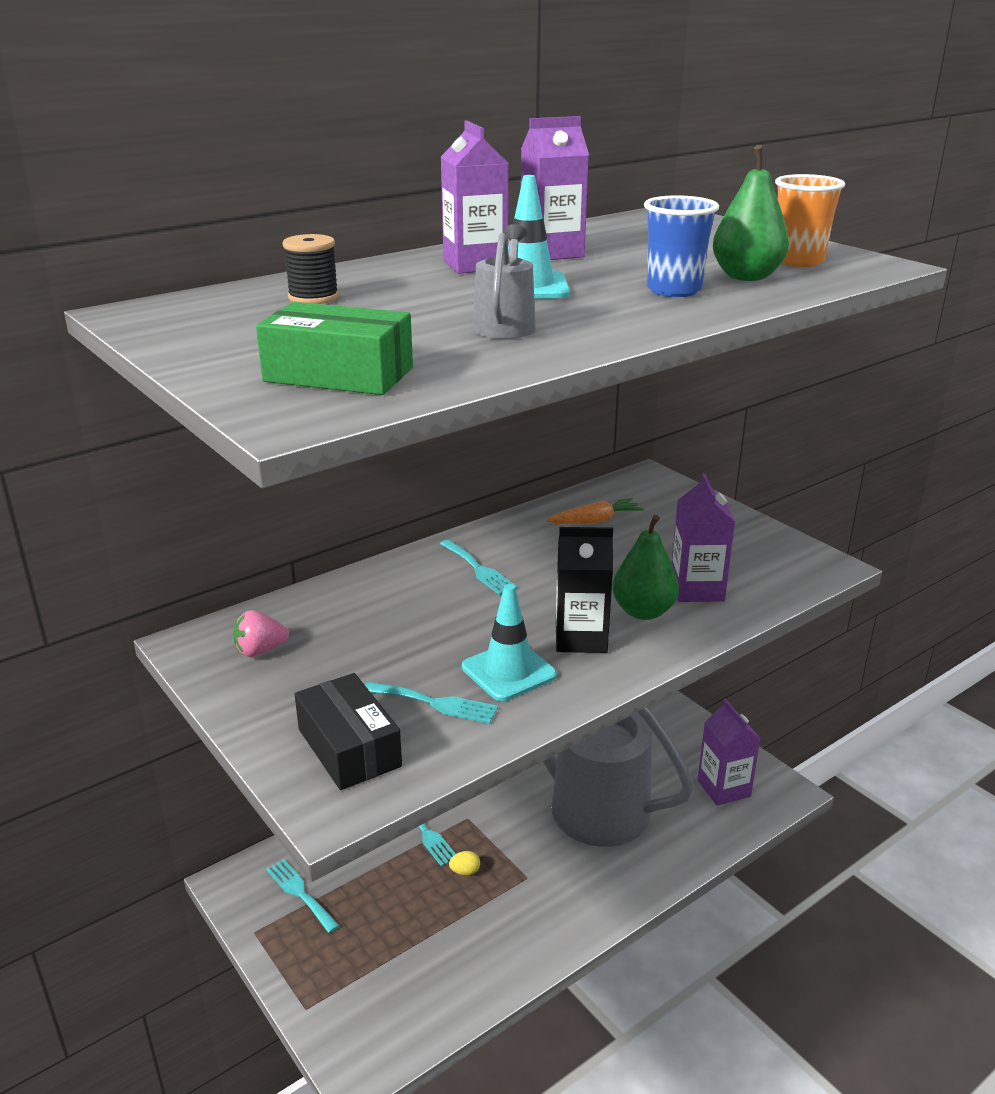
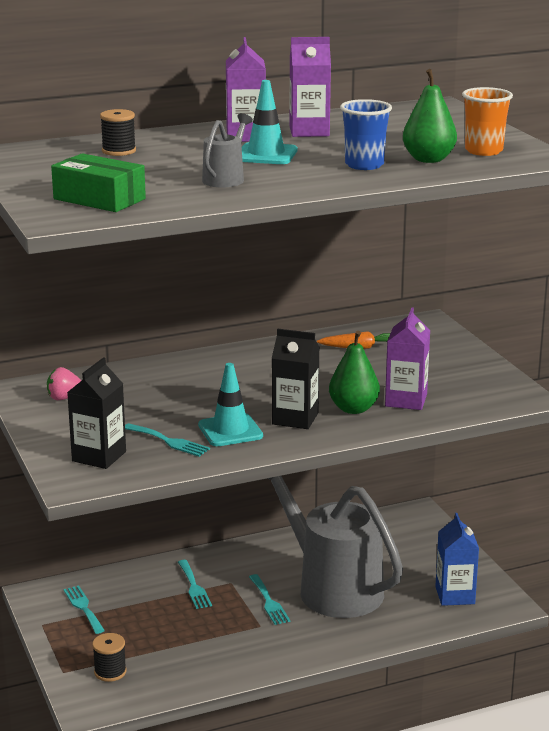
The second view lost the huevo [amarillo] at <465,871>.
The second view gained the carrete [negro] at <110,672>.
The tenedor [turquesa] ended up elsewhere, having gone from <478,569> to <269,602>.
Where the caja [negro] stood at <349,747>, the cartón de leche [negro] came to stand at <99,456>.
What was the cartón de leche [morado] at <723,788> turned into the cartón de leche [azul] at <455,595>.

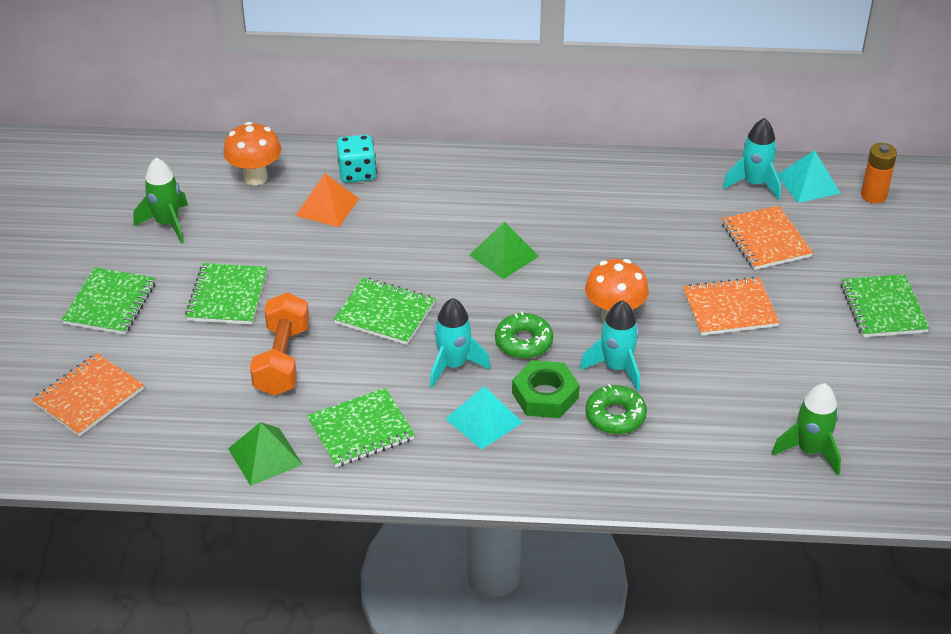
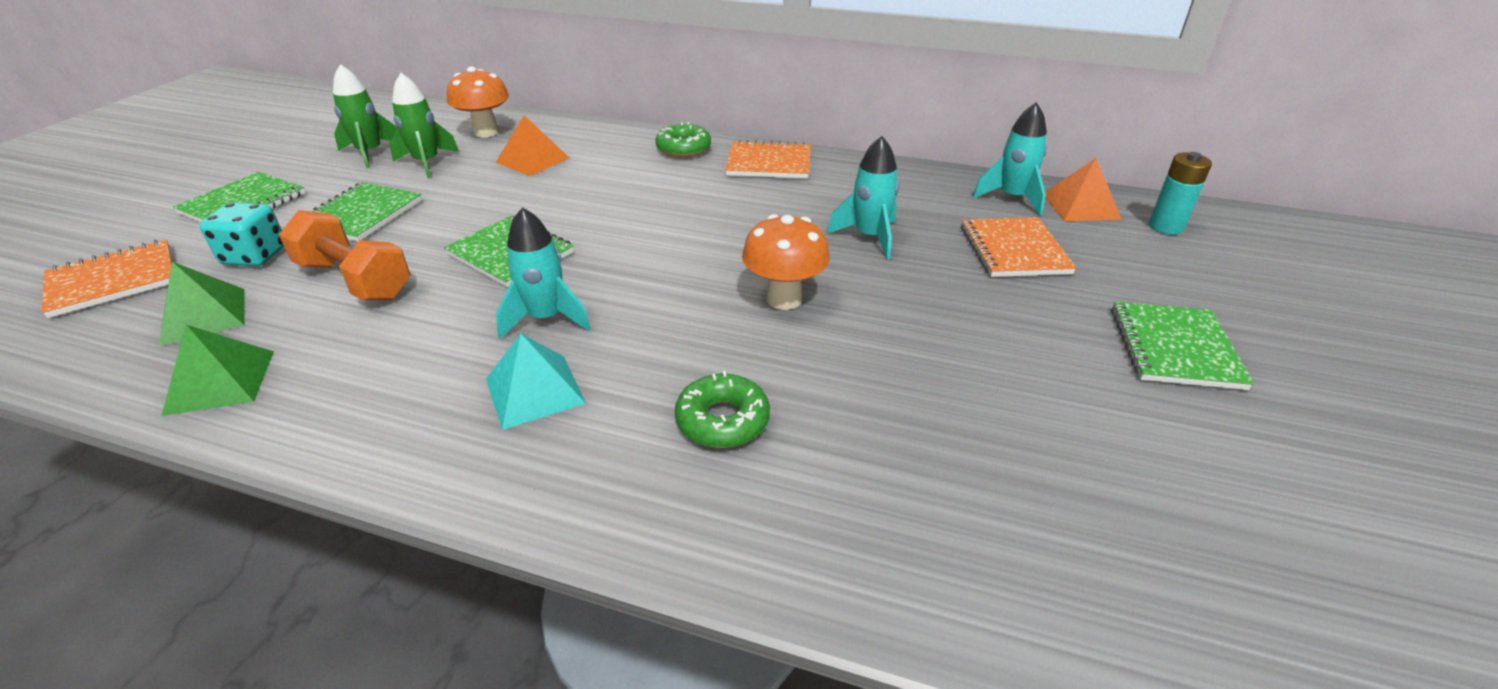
The second view lost the cuaderno [verde] at <361,430>.
The second view lost the tuerca [verde] at <545,395>.
The dado [turquesa] ended up elsewhere, having gone from <357,173> to <255,256>.
The pirámide [verde] ended up elsewhere, having gone from <503,255> to <203,316>.
The rosquilla [verde] ended up elsewhere, having gone from <523,342> to <683,148>.
The cohete [turquesa] ended up elsewhere, having gone from <616,367> to <869,237>.
The cuaderno [naranja] ended up elsewhere, having gone from <729,309> to <769,163>.
The cohete [verde] ended up elsewhere, having gone from <810,450> to <427,163>.
What was the pirámide [turquesa] at <808,184> turned into the pirámide [naranja] at <1080,206>.
What was the pila [naranja] at <873,195> turned into the pila [turquesa] at <1166,226>.
The mancuerna [naranja] at <282,360> ended up facing another way, 75 degrees counterclockwise from before.

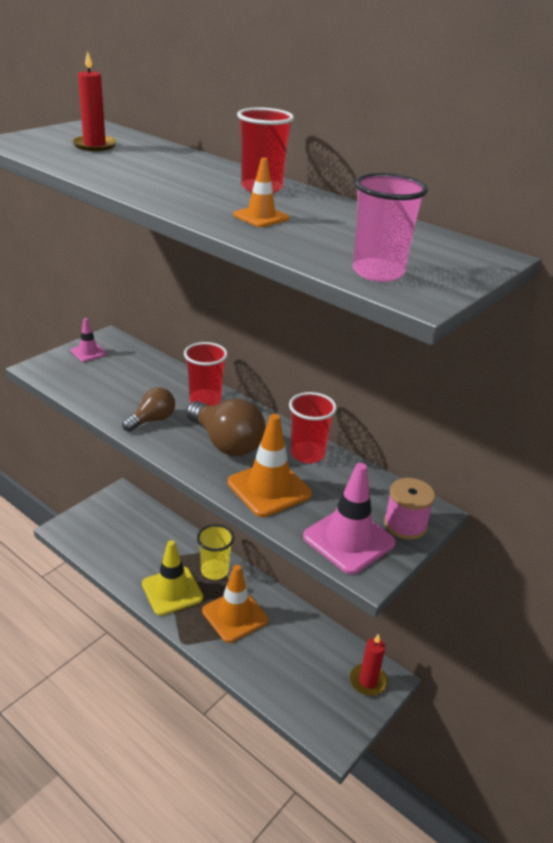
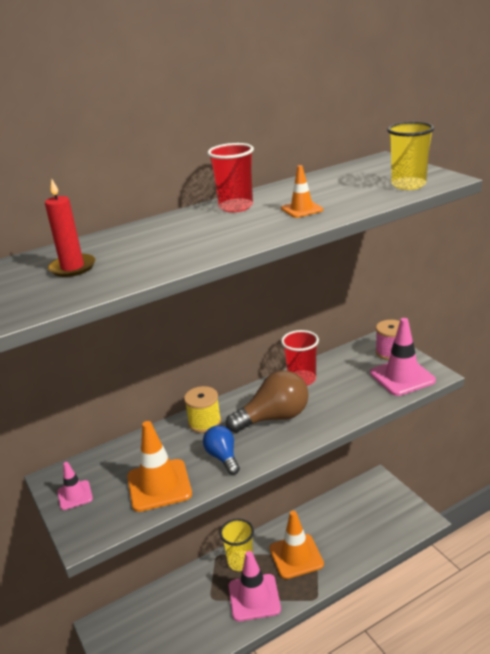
The second view lost the vela [rojo] at <368,681>.
The cono de tráfico [naranja] ended up elsewhere, having gone from <269,488> to <159,485>.
Where the vaso [rojo] stood at <205,400>, the carrete [amarillo] came to stand at <204,422>.
What was the bombilla [marrón] at <152,420> turned into the bombilla [azul] at <223,457>.
What was the cono de tráfico [amarillo] at <172,591> turned into the cono de tráfico [rosa] at <254,597>.
What was the vaso [rosa] at <378,272> turned into the vaso [amarillo] at <408,185>.

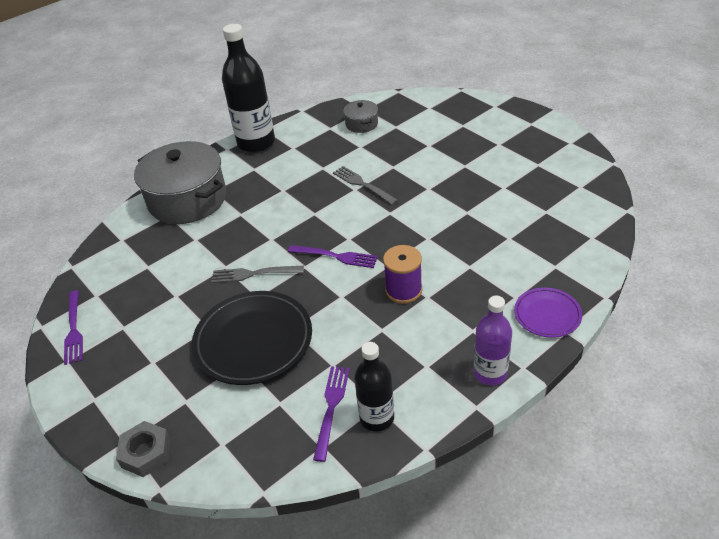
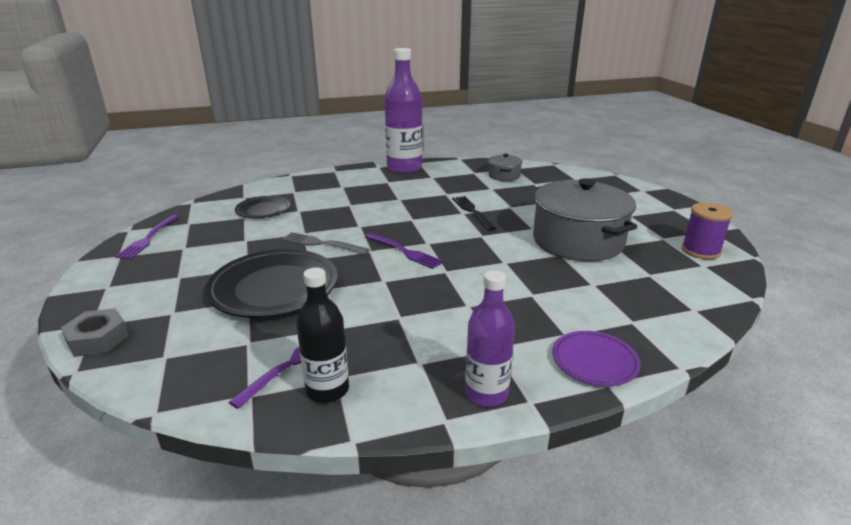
The second view gained the plato [negro] at <263,210>.
The olla [gris] ended up elsewhere, having gone from <187,199> to <577,241>.
The carrete [morado] ended up elsewhere, having gone from <403,290> to <700,251>.
What was the botella [negro] at <256,143> turned into the botella [morado] at <404,168>.
What was the tenedor [gris] at <363,184> turned into the tenedor [negro] at <472,211>.

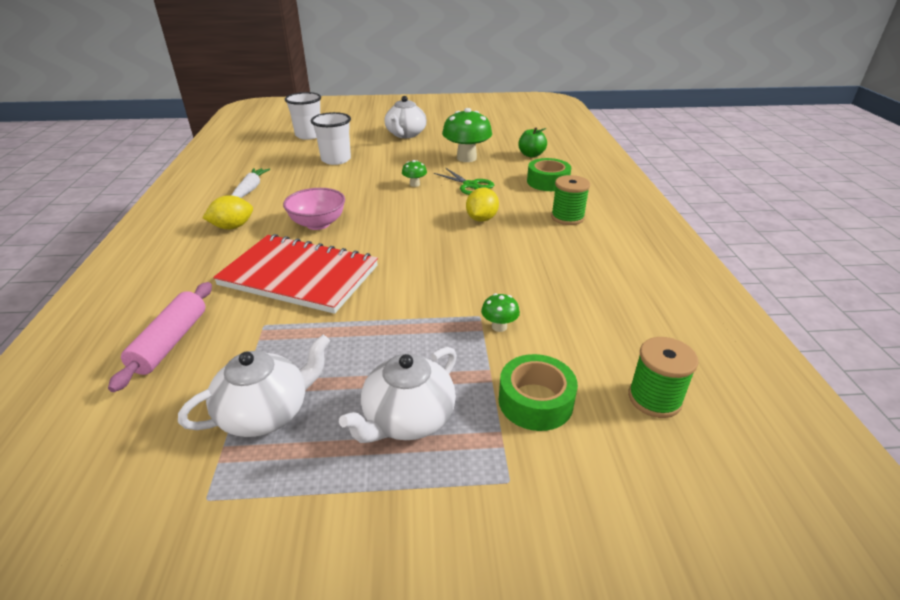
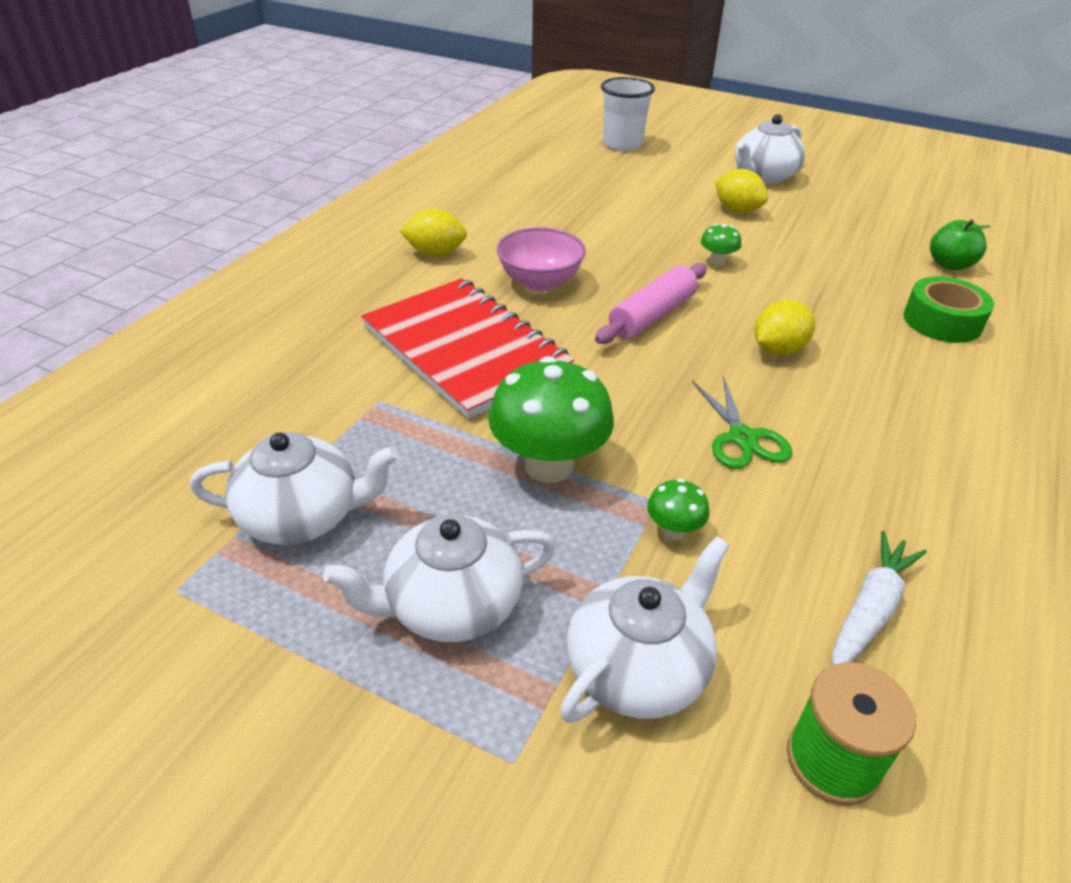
The second view lost the vaso [blanco] at <336,159>.
The second view lost the carrete [verde] at <567,217>.
The second view gained the limón [amarillo] at <737,210>.
The rodillo [rosa] ended up elsewhere, having gone from <171,342> to <652,316>.
The zanahoria [blanco] ended up elsewhere, having gone from <250,190> to <870,610>.
The tijeras [verde] ended up elsewhere, having gone from <470,185> to <742,438>.
The seta [verde] ended up elsewhere, having gone from <466,158> to <549,465>.
Where the cinta adhesiva [verde] stood at <535,401>, the tetera [blanco] came to stand at <638,668>.

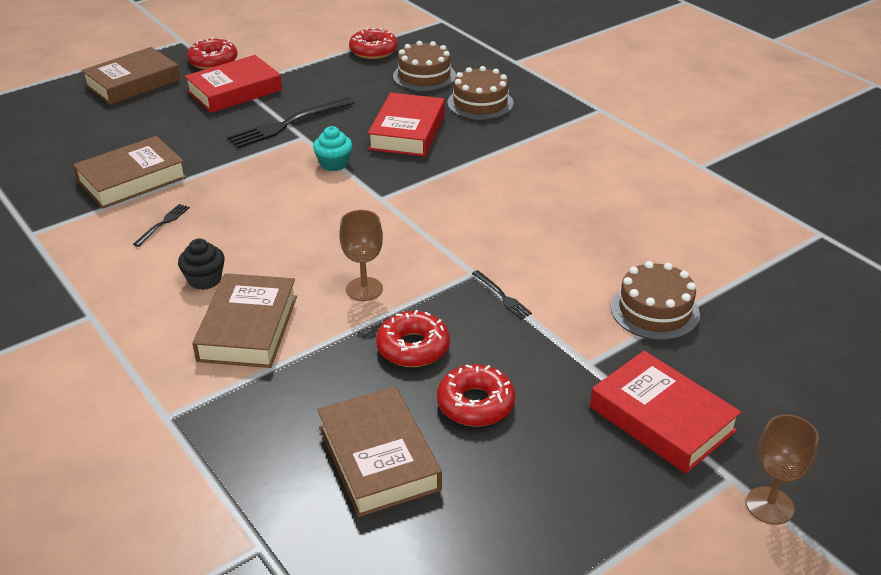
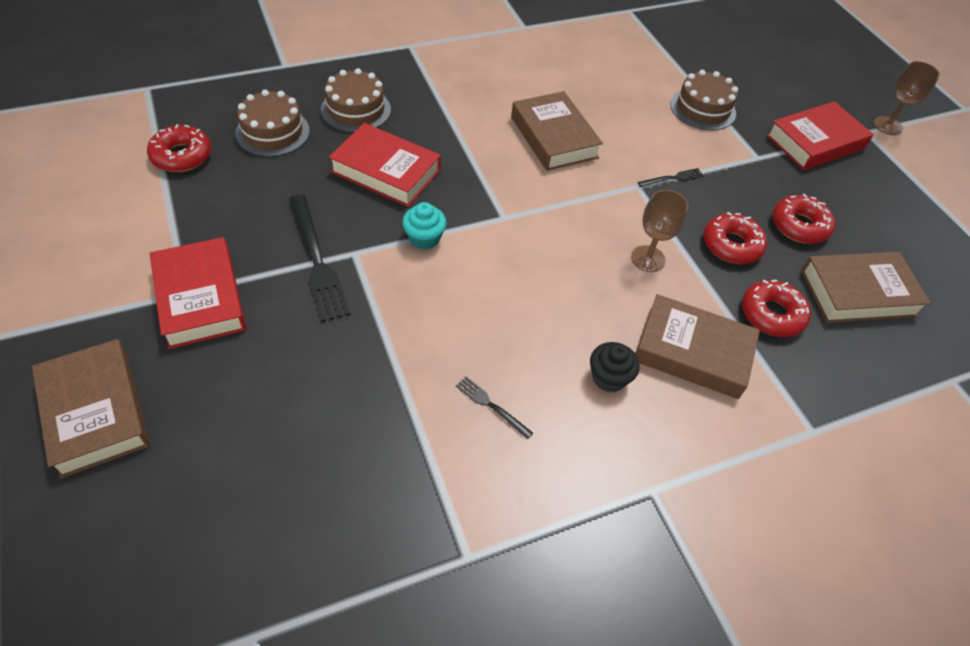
The libro [marrón] ended up elsewhere, having gone from <132,179> to <553,137>.
The rosquilla [rojo] ended up elsewhere, having gone from <213,61> to <771,314>.

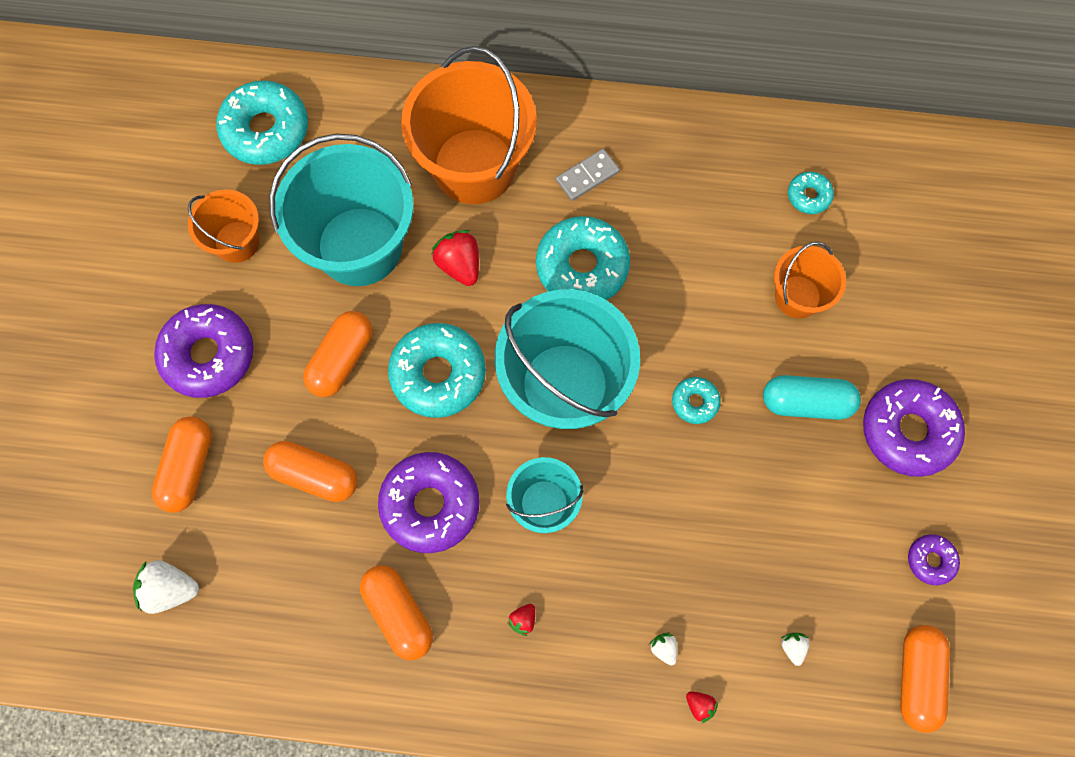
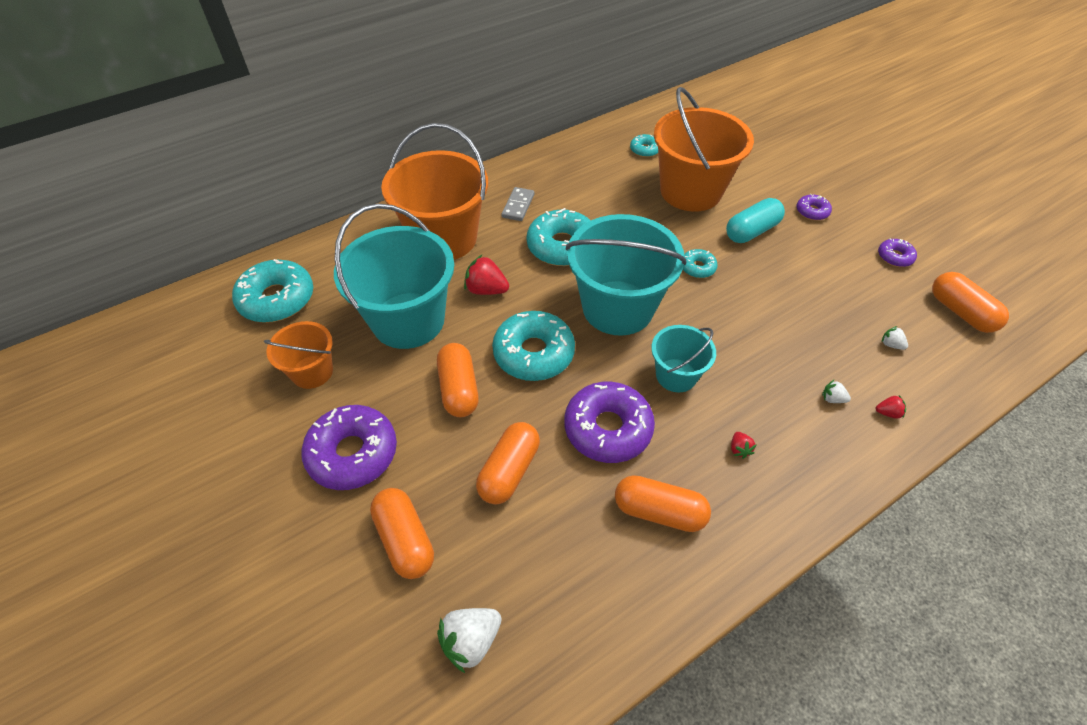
The cápsula [naranja] at <314,475> ended up facing another way, 45 degrees counterclockwise from before.
The size of the balde [naranja] at <797,296> changed by a factor of 1.89.
The size of the rosquilla [morado] at <908,431> changed by a factor of 0.49.

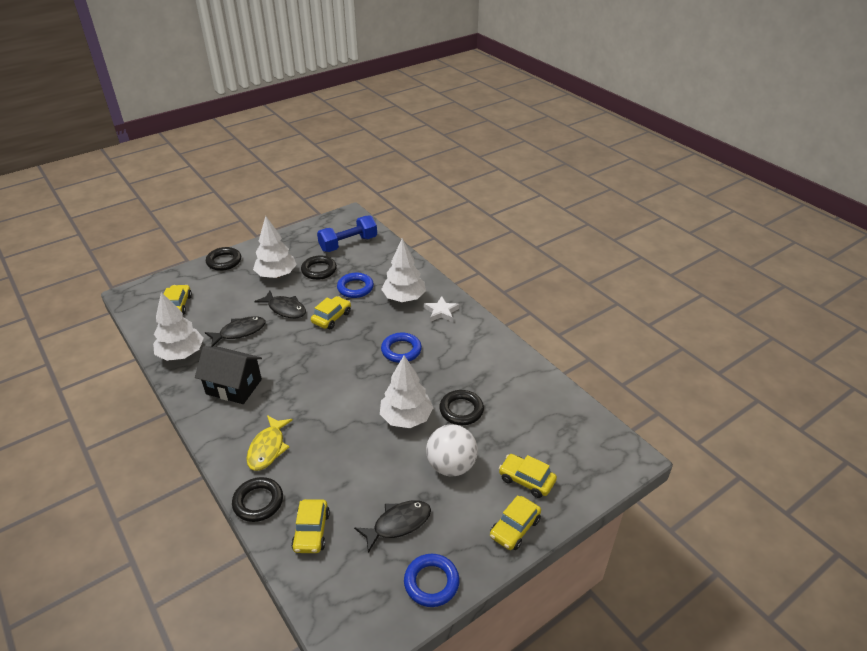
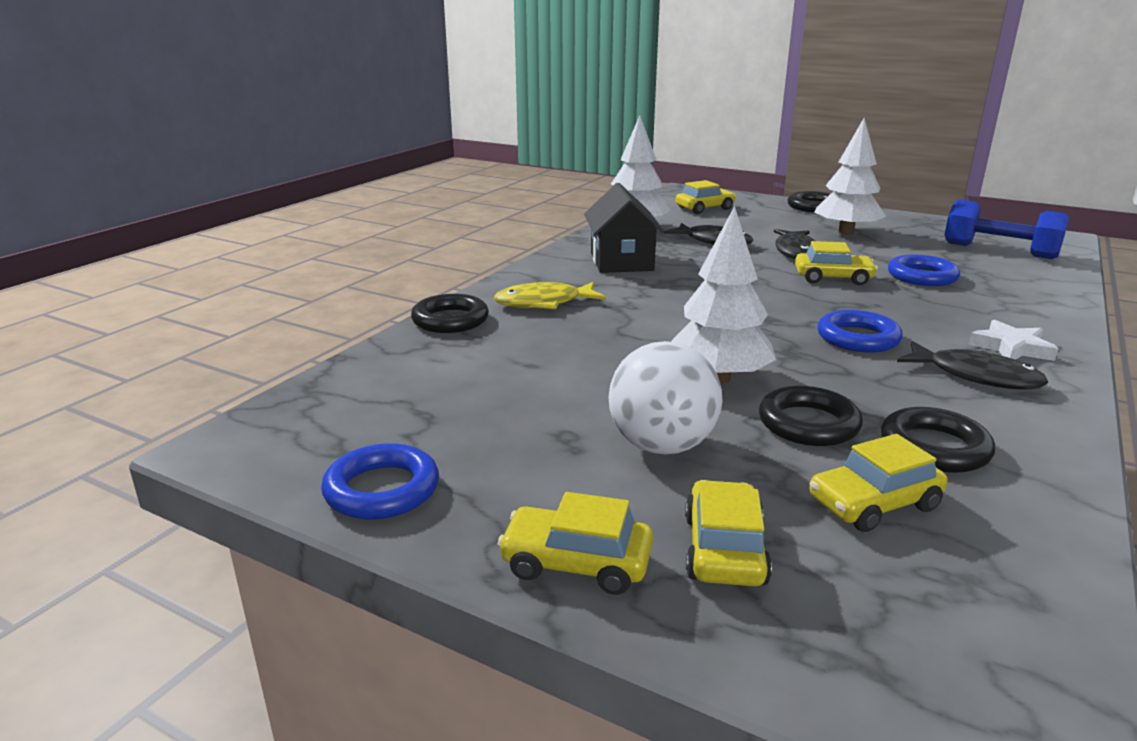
The second view lost the árbol [blanco] at <404,298>.
The coche [amarillo] ended up elsewhere, having gone from <311,531> to <873,503>.
The anillo [negro] ended up elsewhere, having gone from <319,270> to <934,448>.
The pez [negro] ended up elsewhere, having gone from <398,524> to <976,376>.

